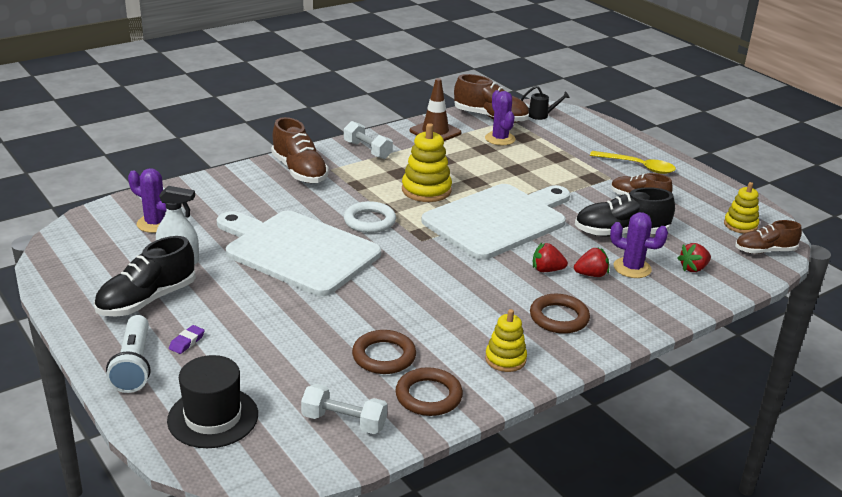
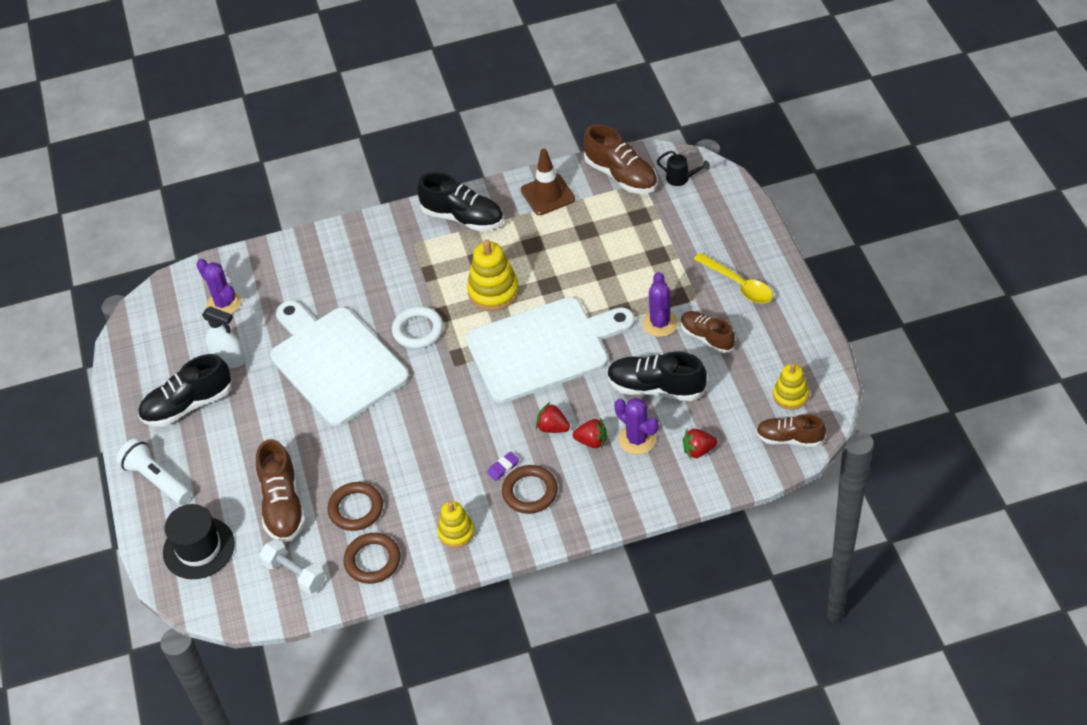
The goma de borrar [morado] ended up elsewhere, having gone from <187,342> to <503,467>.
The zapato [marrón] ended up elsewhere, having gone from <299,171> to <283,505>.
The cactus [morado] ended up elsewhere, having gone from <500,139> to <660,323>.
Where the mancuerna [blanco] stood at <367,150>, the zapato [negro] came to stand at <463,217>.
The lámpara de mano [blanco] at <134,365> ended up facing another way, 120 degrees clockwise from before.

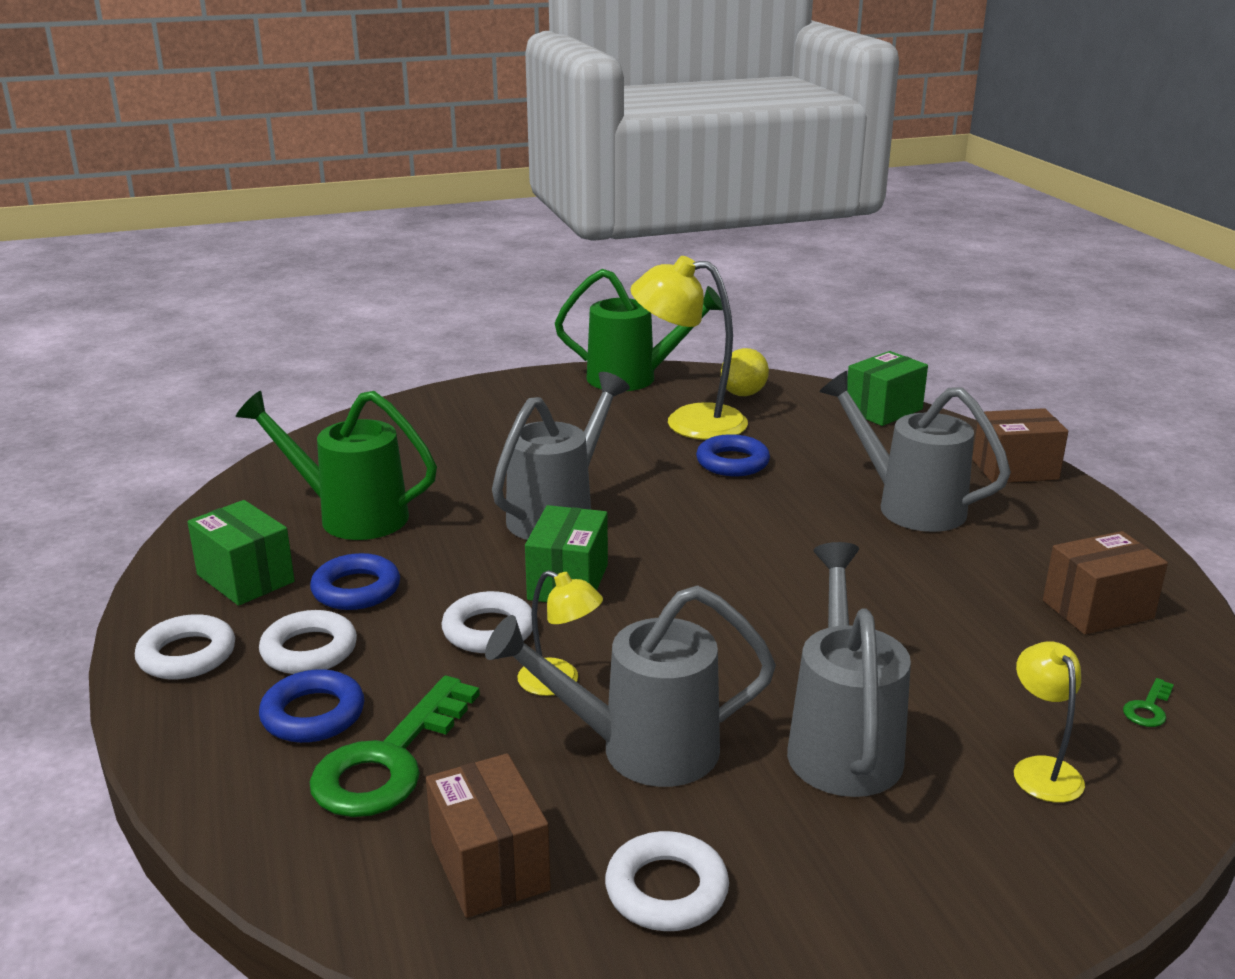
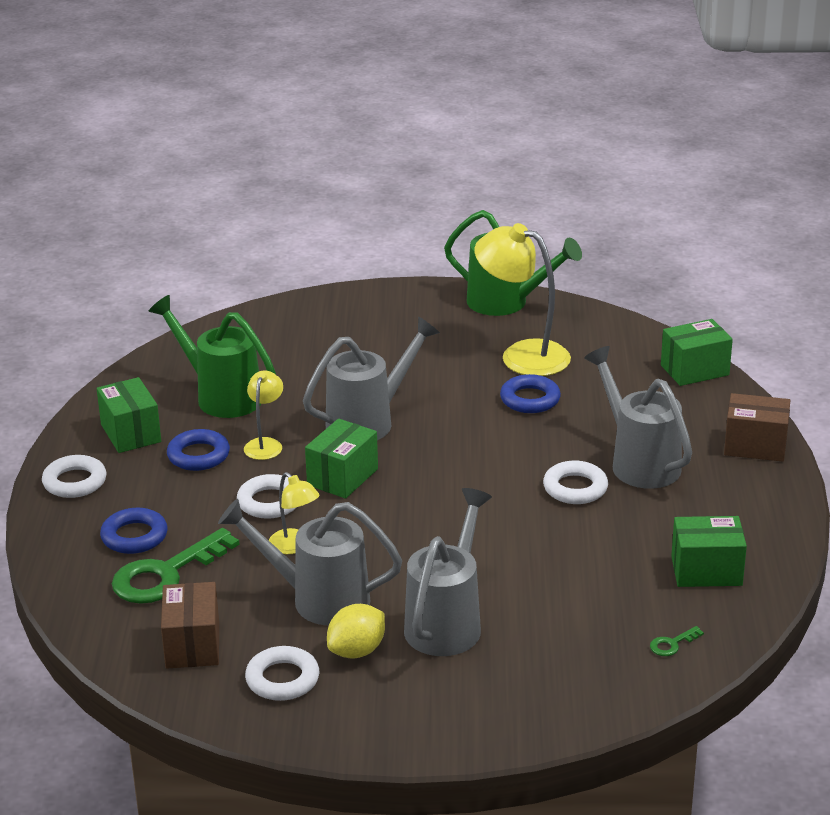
The anillo [blanco] ended up elsewhere, having gone from <309,650> to <575,488>.
The limón [amarillo] ended up elsewhere, having gone from <743,394> to <357,651>.
The lámpara [amarillo] ended up elsewhere, having gone from <1041,769> to <265,444>.
What was the caja [marrón] at <1097,609> turned into the caja [verde] at <706,571>.

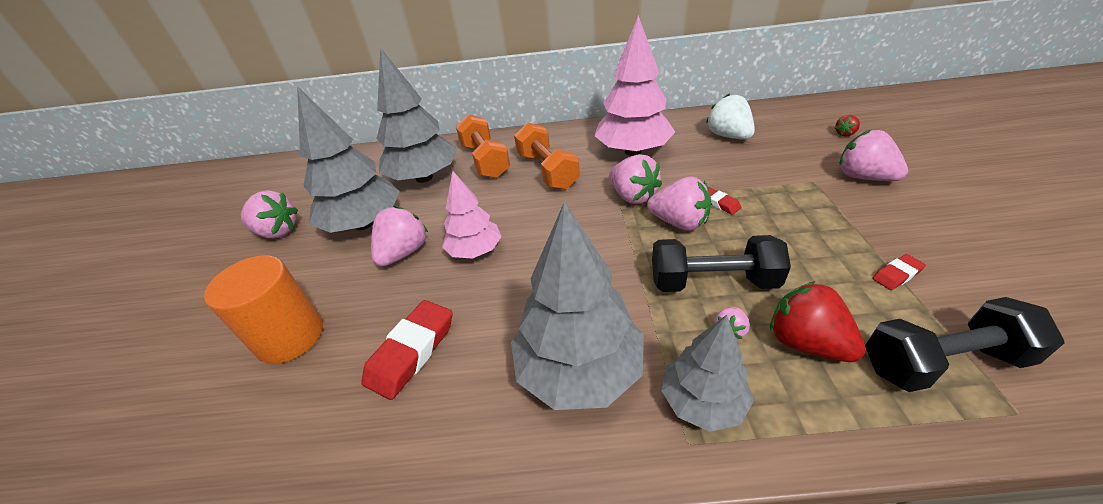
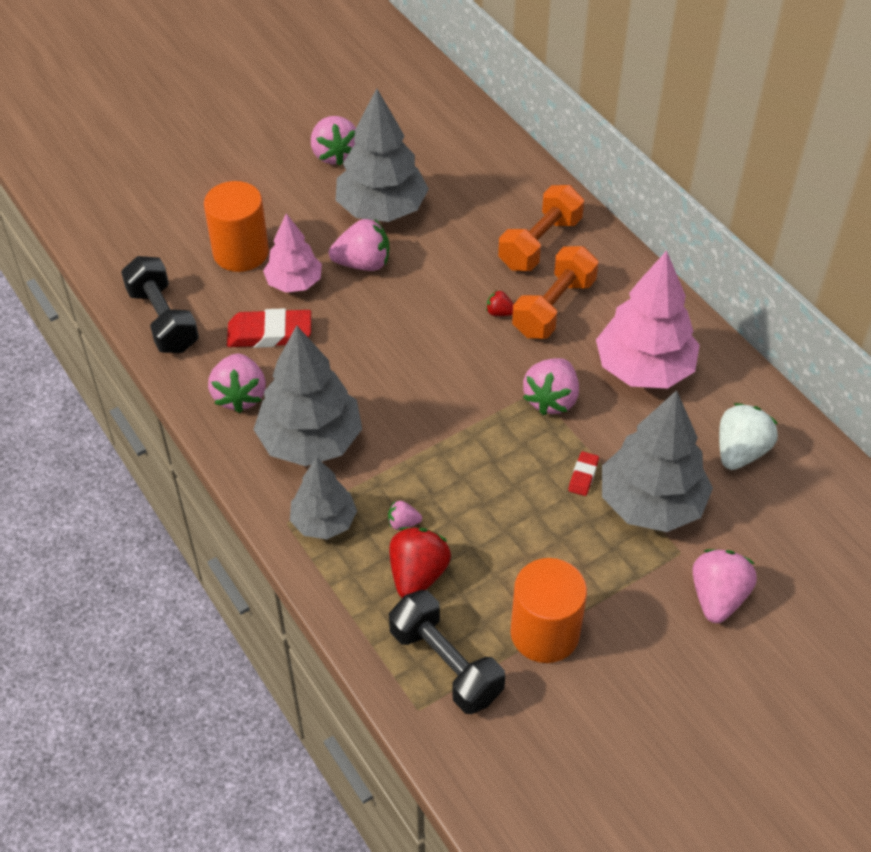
The árbol [gris] ended up elsewhere, having gone from <424,177> to <651,503>.
The árbol [rosa] ended up elsewhere, having gone from <475,251> to <294,283>.
The fresa [rosa] ended up elsewhere, having gone from <679,223> to <240,396>.
The mancuerna [negro] ended up elsewhere, having gone from <712,282> to <163,320>.
The fresa [rojo] ended up elsewhere, having gone from <845,134> to <499,312>.
Where the goma de borrar [rojo] stood at <897,275>, the cilindro [naranja] came to stand at <544,633>.

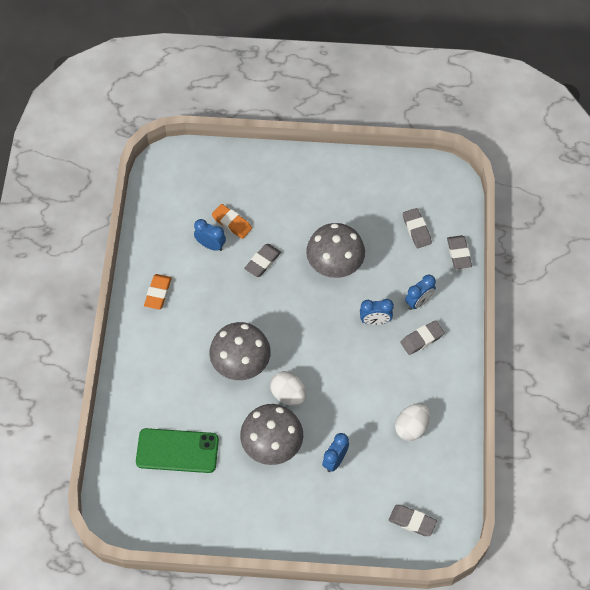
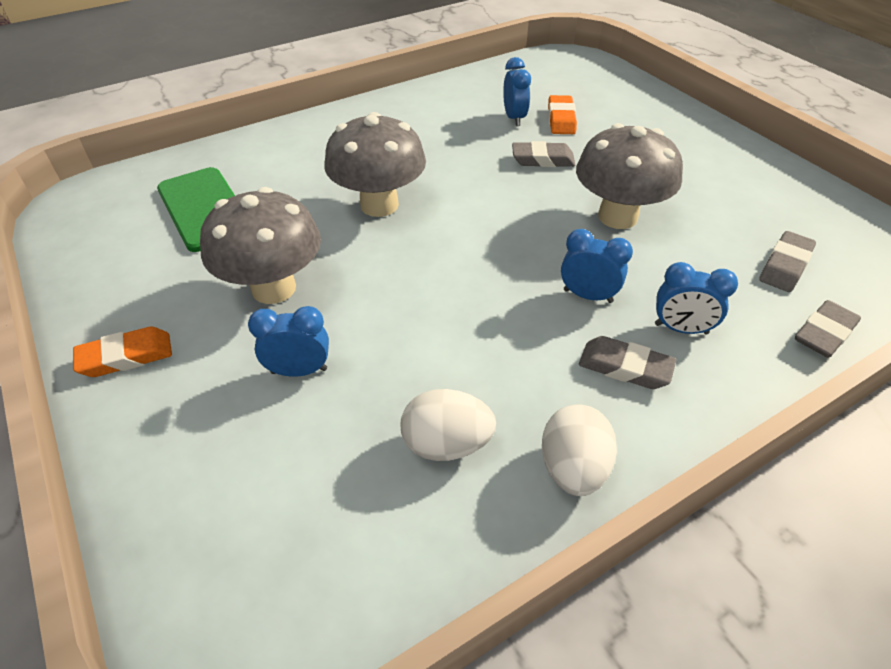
The second view lost the goma de borrar [gris] at <412,521>.
The goma de borrar [naranja] ended up elsewhere, having gone from <158,293> to <126,357>.
The huevo [blanco] ended up elsewhere, having gone from <288,395> to <573,468>.
The despertador [azul] at <375,321> ended up facing another way, 150 degrees clockwise from before.

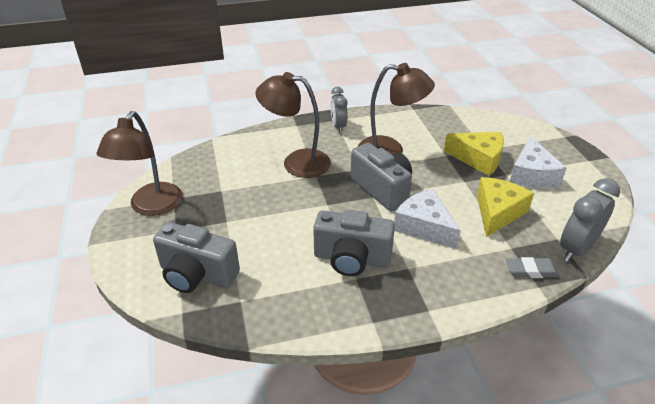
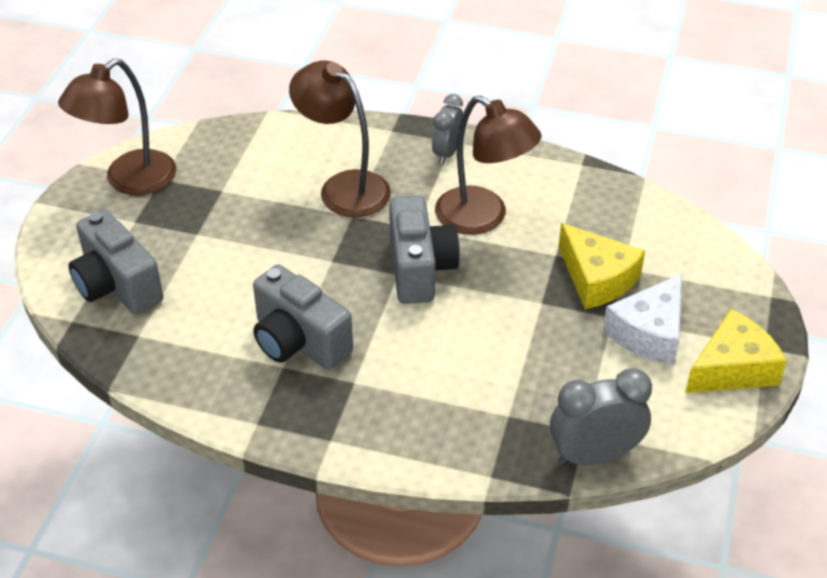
The second view lost the queso [blanco] at <424,226>.
The second view lost the goma de borrar [gris] at <531,271>.
The queso [amarillo] ended up elsewhere, having gone from <497,212> to <732,368>.

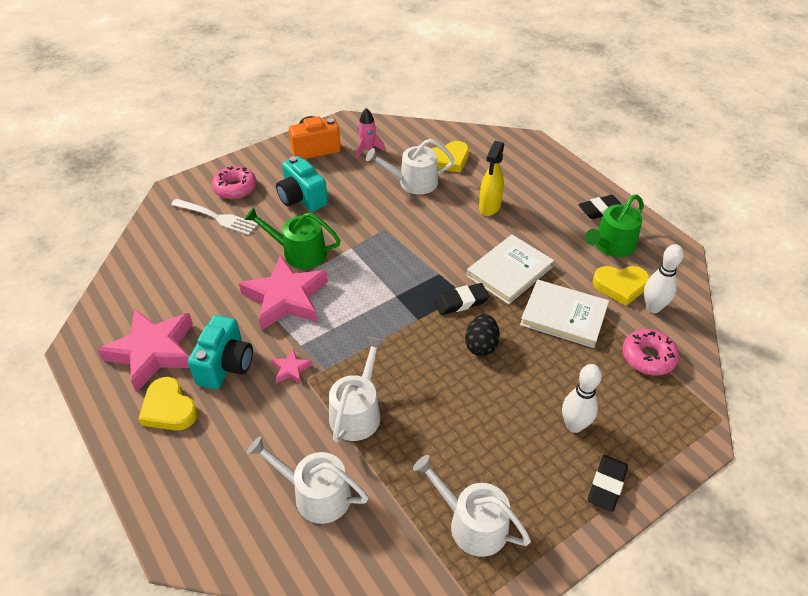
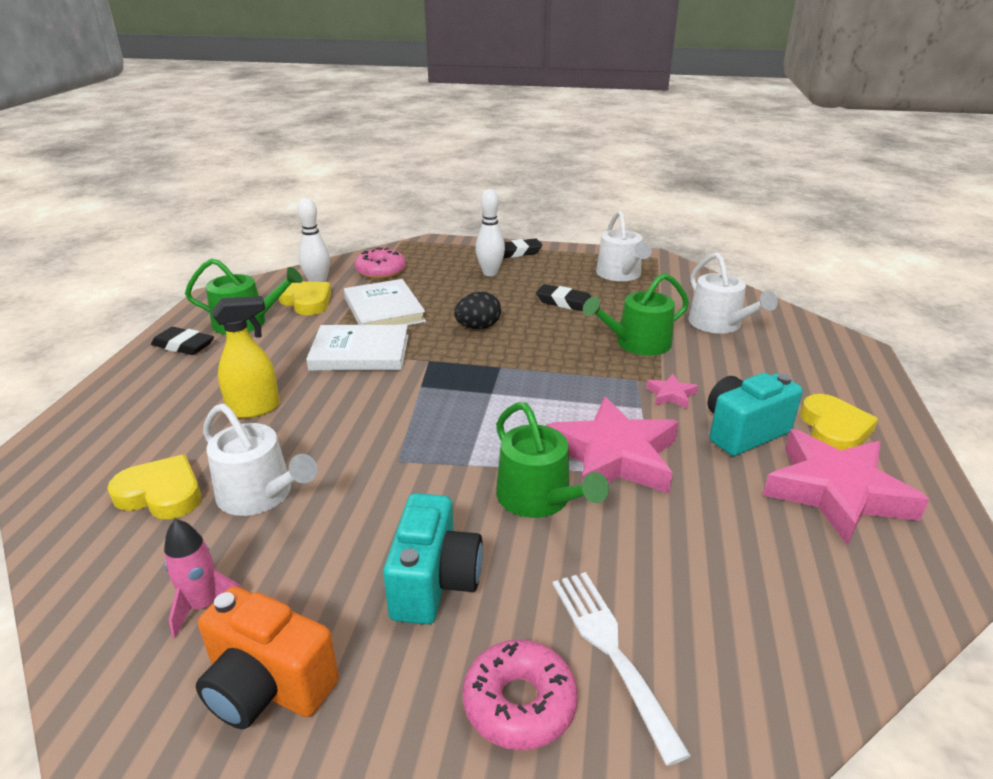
The goma de borrar [negro] ended up elsewhere, having gone from <461,302> to <565,302>.
What was the regadera [blanco] at <357,412> turned into the regadera [verde] at <637,343>.

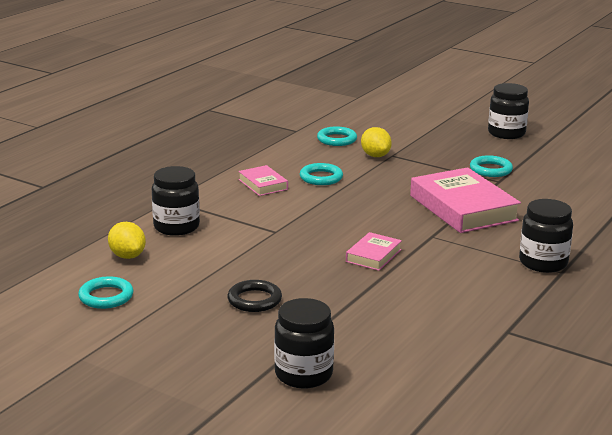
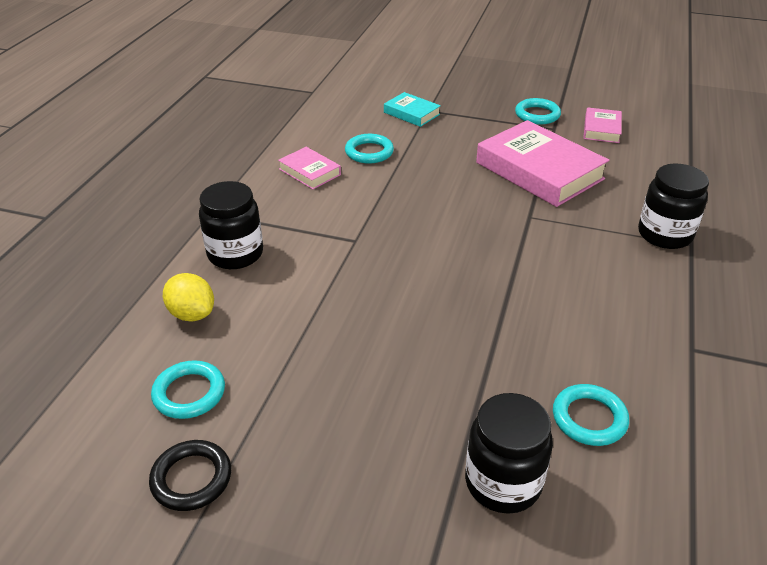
The second view lost the tarro [negro] at <506,133>.
The anillo [negro] ended up elsewhere, having gone from <254,300> to <191,478>.
The anillo [turquesa] ended up elsewhere, having gone from <337,139> to <589,418>.
The libro [rosa] ended up elsewhere, having gone from <373,255> to <601,129>.
Where the limón [amarillo] stood at <375,155>, the libro [turquesa] came to stand at <411,113>.

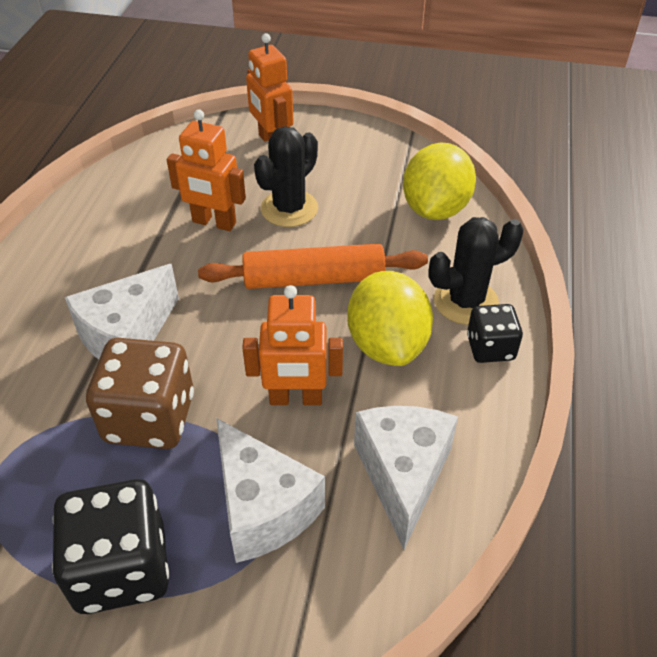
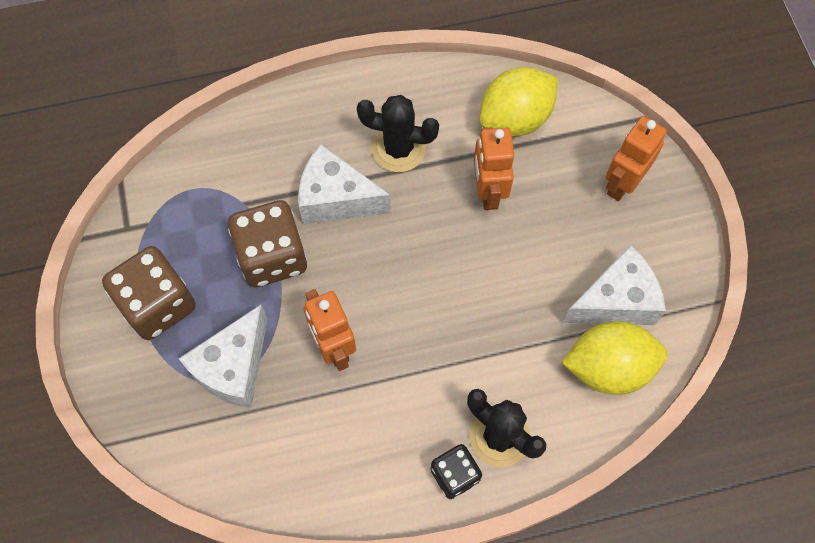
The second view lost the rodillo [naranja] at <314,279>.
The cactus [negro] ended up elsewhere, having gone from <289,209> to <398,149>.
The limón [amarillo] ended up elsewhere, having gone from <387,344> to <515,119>.
The queso [blanco] ended up elsewhere, having gone from <402,475> to <615,301>.
What was the dado [negro] at <122,568> turned into the dado [marrón] at <158,305>.

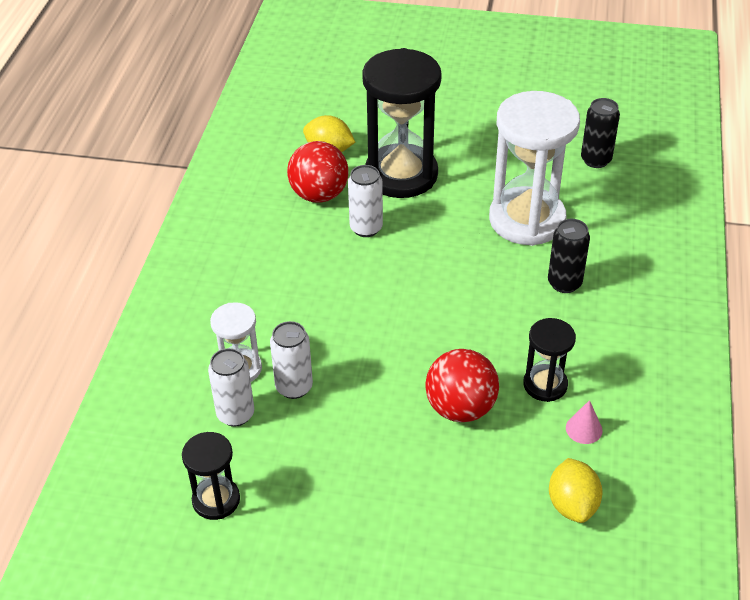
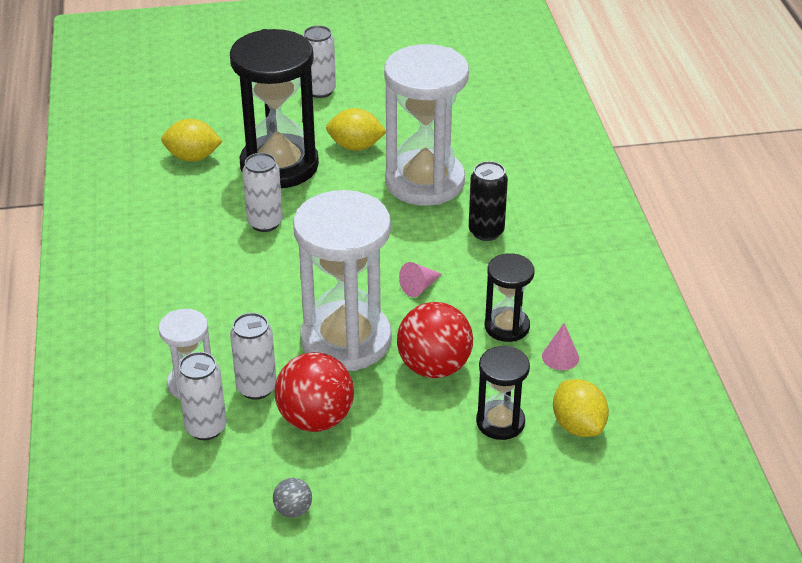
The second view lost the lata [negro] at <596,160>.
The second view gained the pelota [gris] at <293,510>.
The second view gained the reloj de arena [blanco] at <346,340>.
The second view gained the lata [blanco] at <320,91>.
The second view gained the limón [amarillo] at <356,146>.
The second view gained the cono [rosa] at <419,287>.
The reloj de arena [negro] ended up elsewhere, having gone from <216,500> to <500,422>.
The pelota [rojo] ended up elsewhere, having gone from <319,195> to <315,419>.

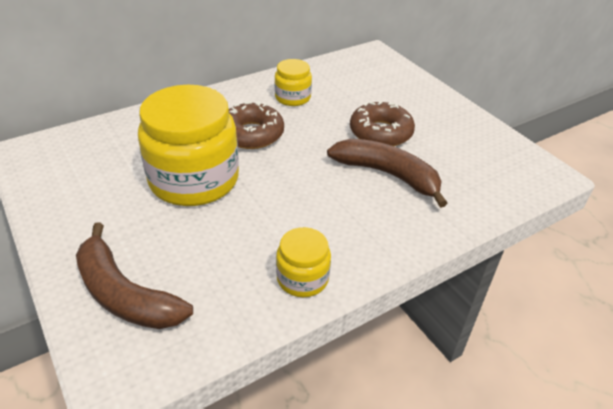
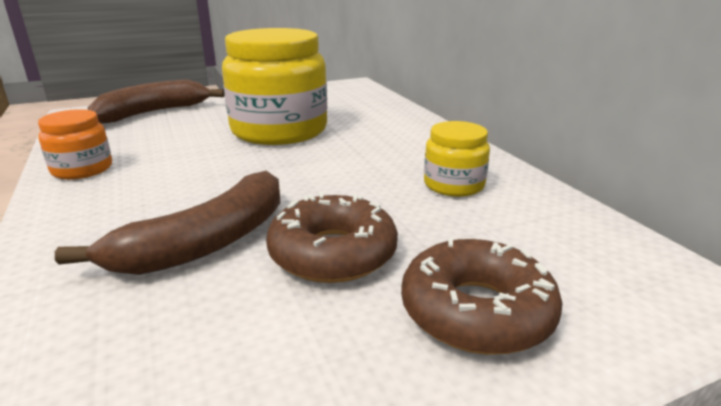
The rosquilla [marrón] ended up elsewhere, having gone from <251,134> to <476,311>.
What was the tarro [amarillo] at <302,278> turned into the tarro [naranja] at <82,169>.

